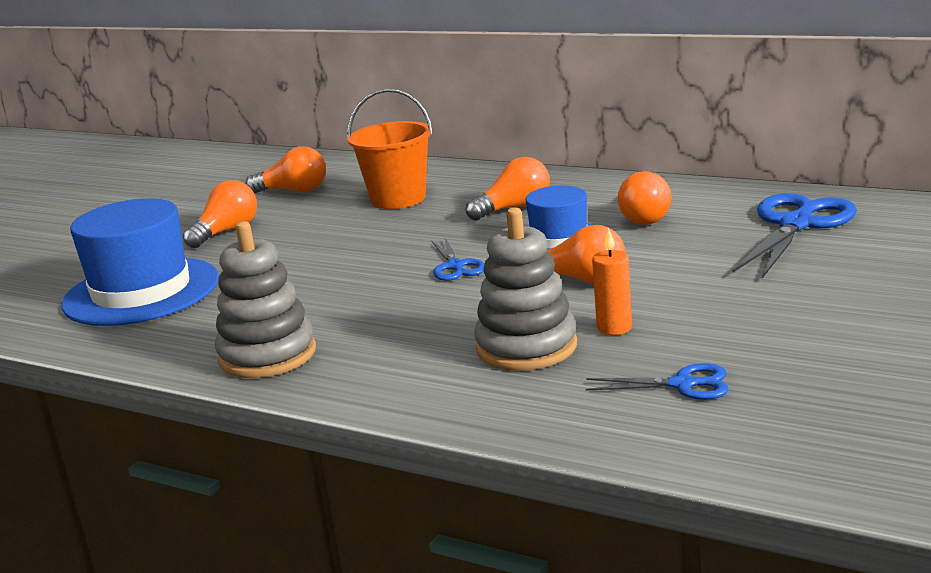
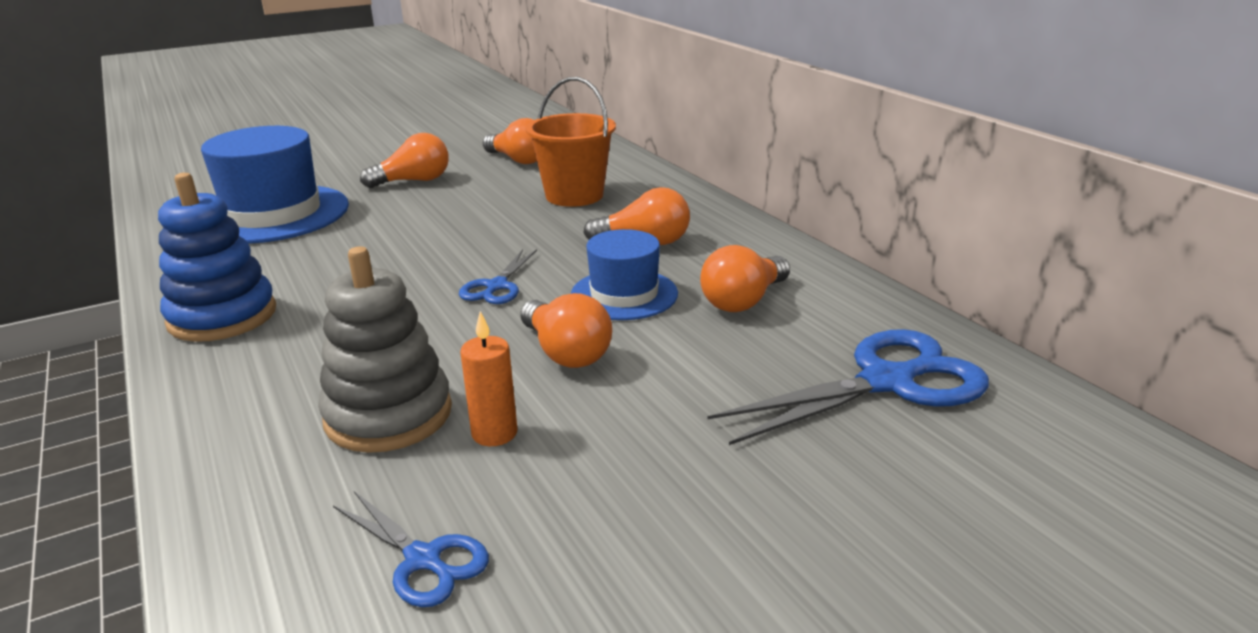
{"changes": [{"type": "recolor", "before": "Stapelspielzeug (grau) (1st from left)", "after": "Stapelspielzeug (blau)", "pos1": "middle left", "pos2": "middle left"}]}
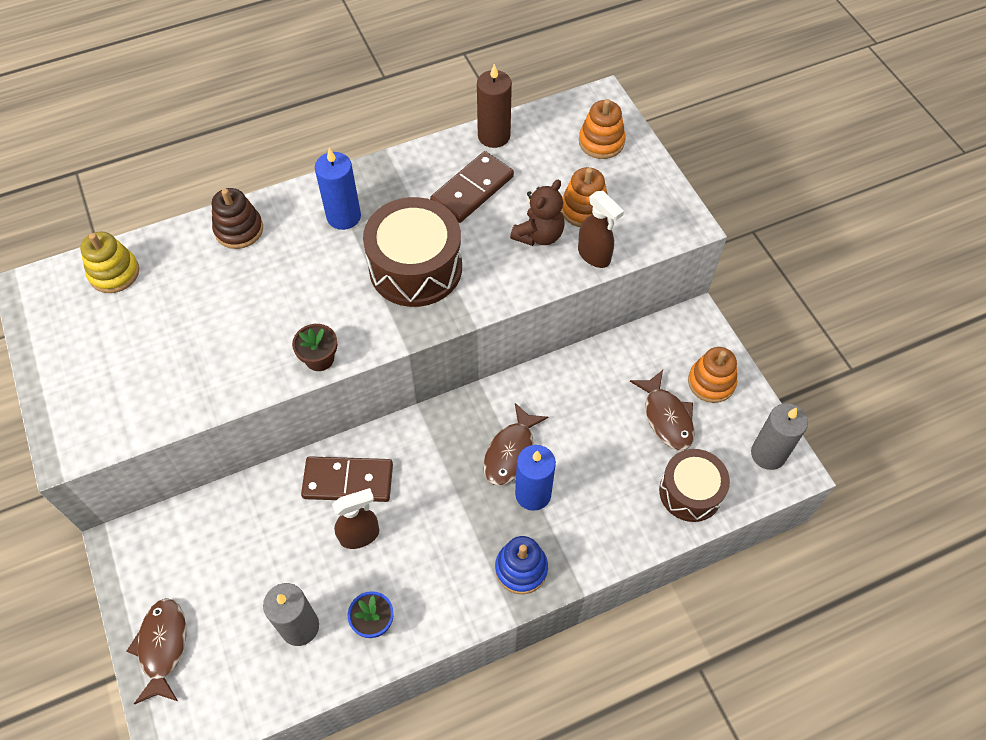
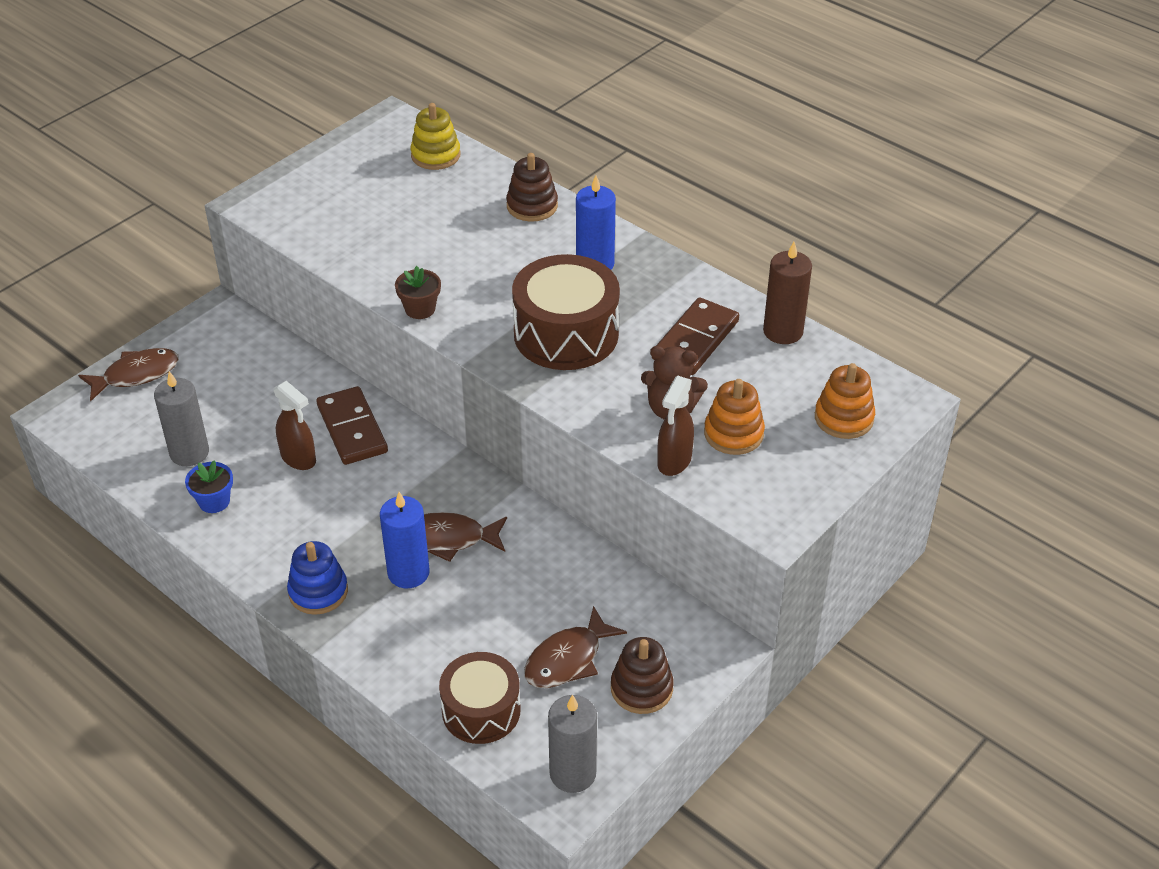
{"changes": [{"type": "recolor", "before": "Stapelspielzeug (orange) (3rd from left)", "after": "Stapelspielzeug (braun) (2nd from left)", "pos1": "middle right", "pos2": "bottom centre"}, {"type": "rotate", "before": "Dominostein (braun) (2nd from left)", "pos1": "top centre", "pos2": "centre", "turn": -75}]}
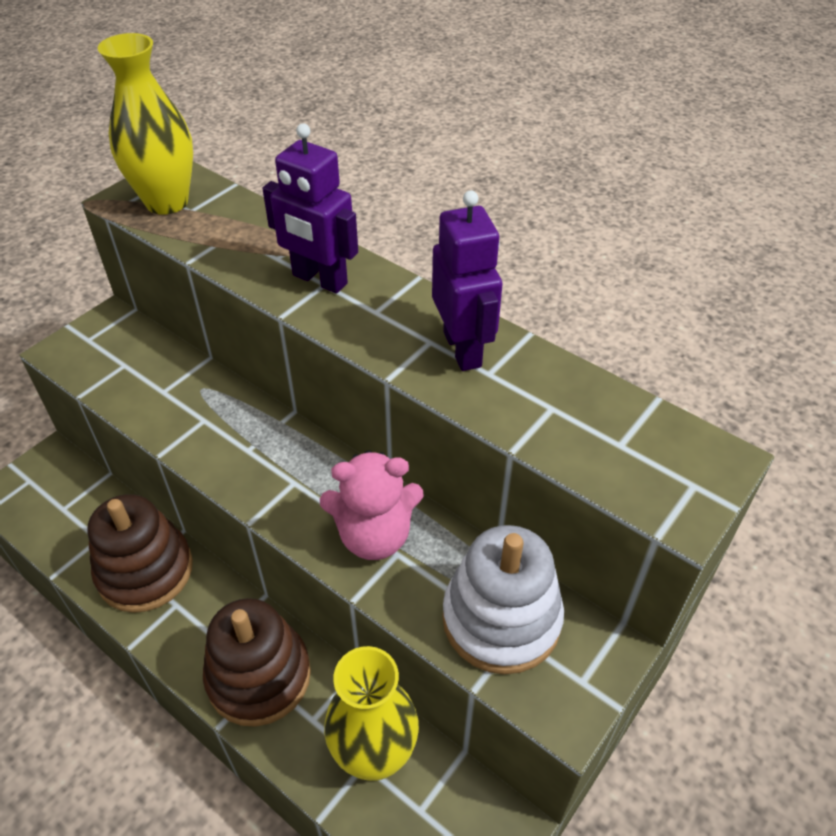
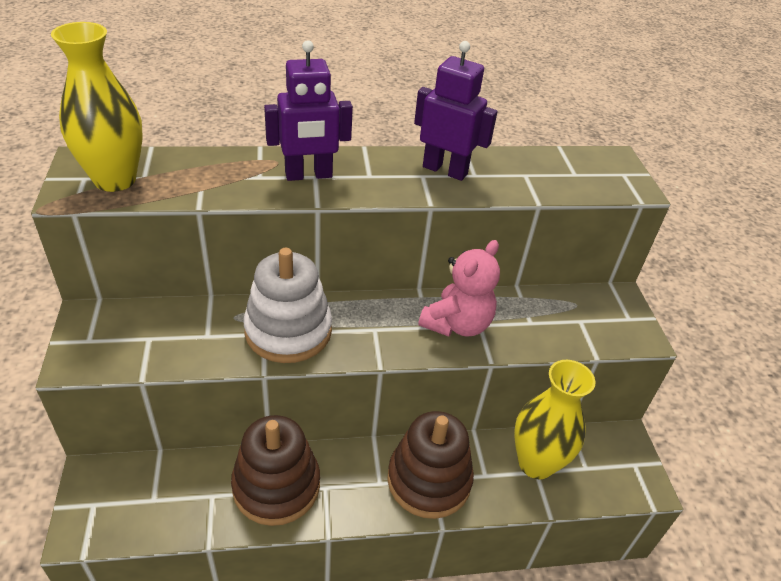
{"changes": [{"type": "move", "before": "Stapelspielzeug (weiß)", "pos1": "bottom centre", "pos2": "centre"}]}
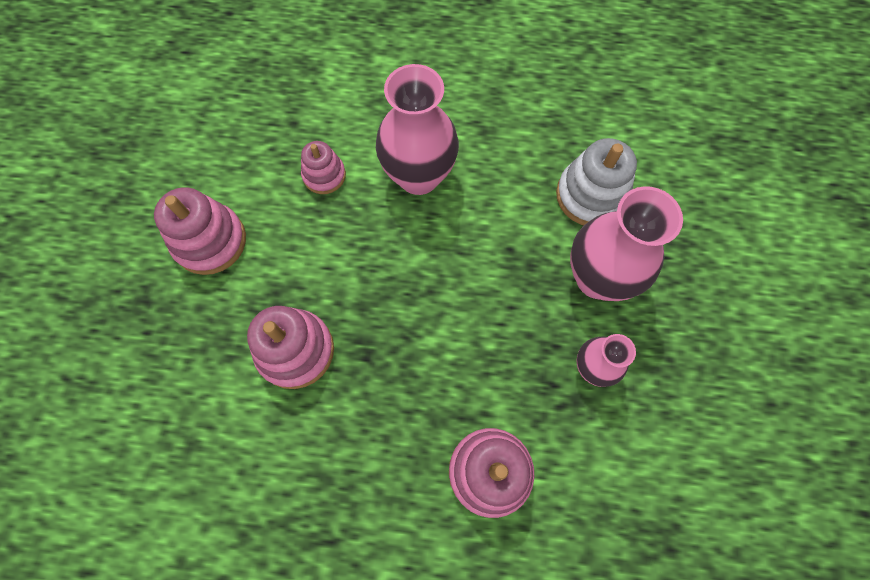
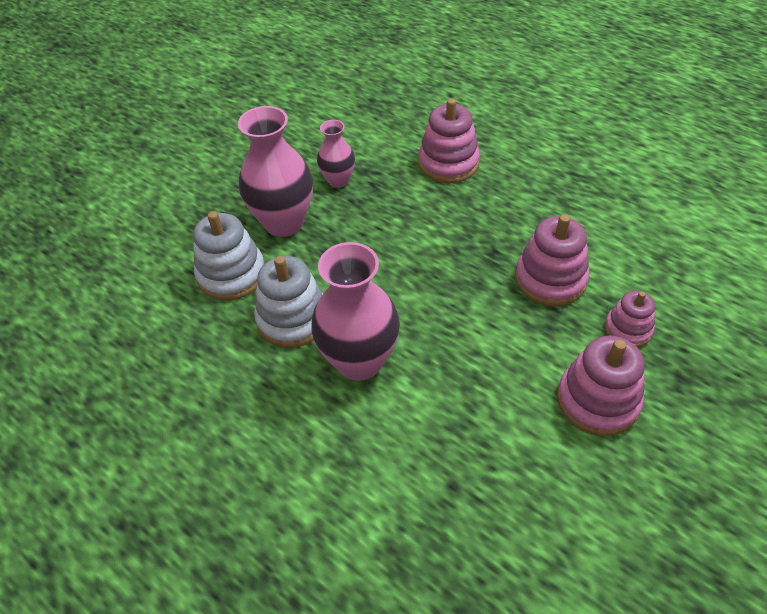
{"changes": [{"type": "insert", "after": "Stapelspielzeug (weiß) (2nd from left)", "pos2": "centre"}, {"type": "move", "before": "Stapelspielzeug (rosa) (3rd from left in the first image)", "after": "Stapelspielzeug (rosa) (4th from left)", "pos1": "top centre", "pos2": "middle right"}]}
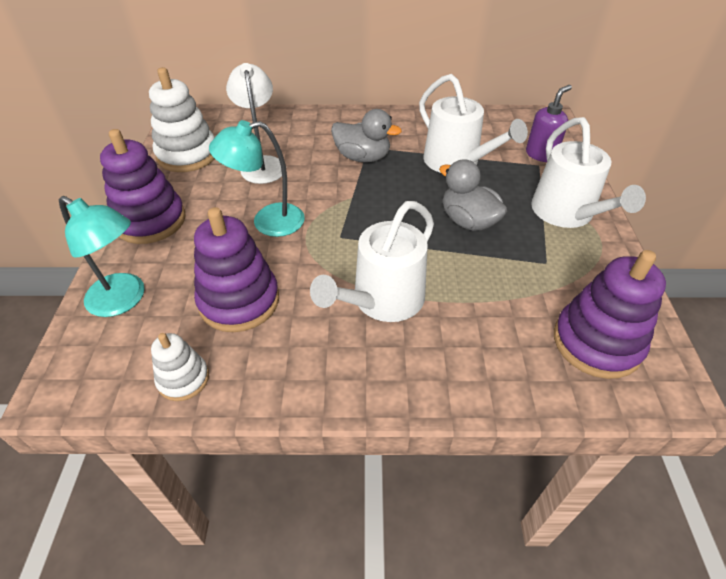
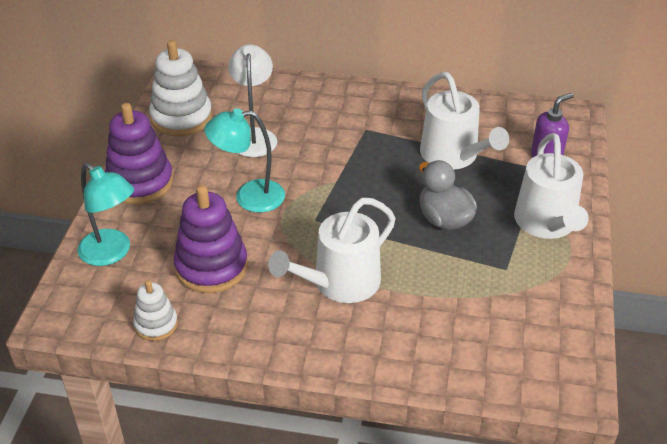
{"changes": [{"type": "delete", "before": "Ente (grau) (1st from left)", "pos1": "top centre"}, {"type": "delete", "before": "Stapelspielzeug (lila) (3rd from left)", "pos1": "middle right"}]}
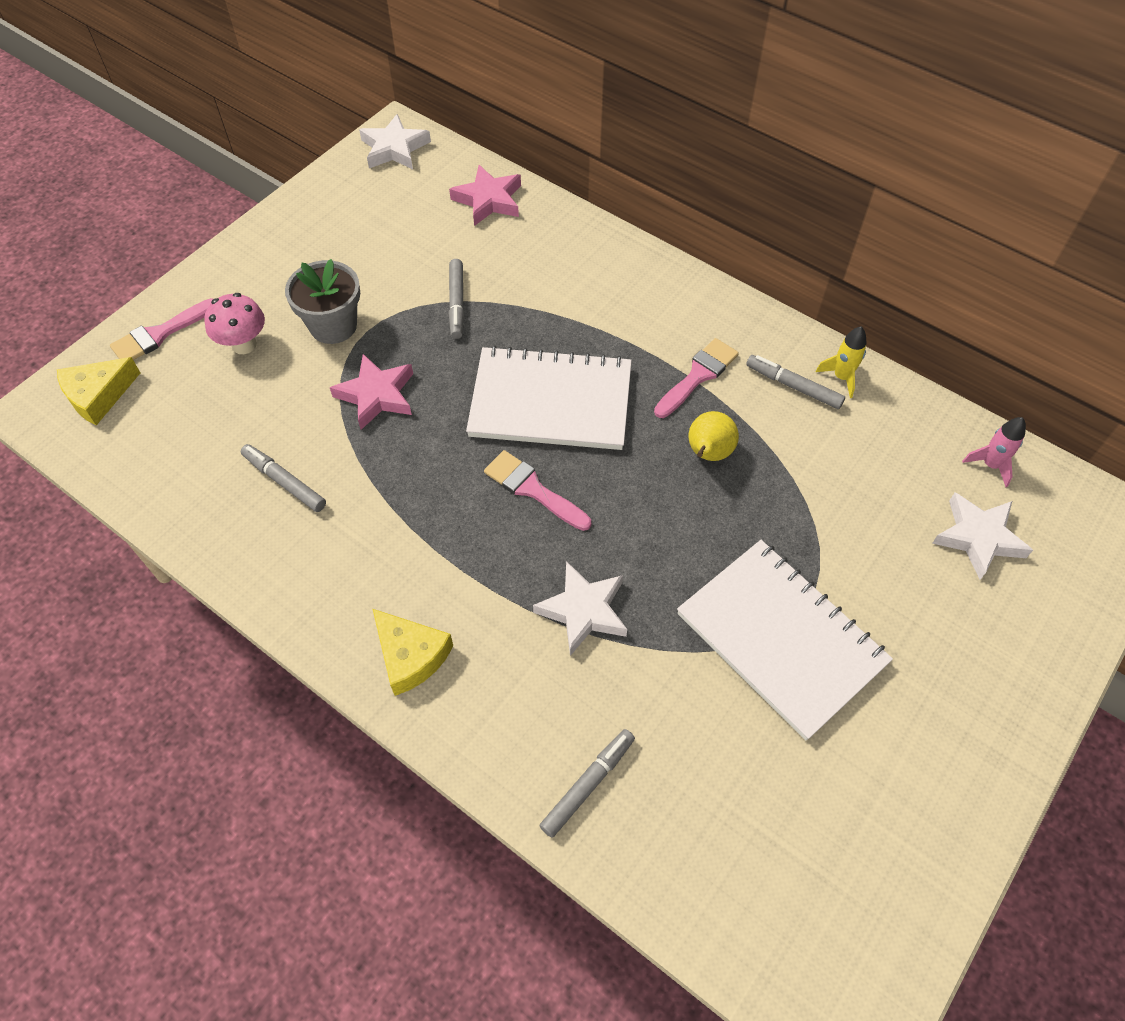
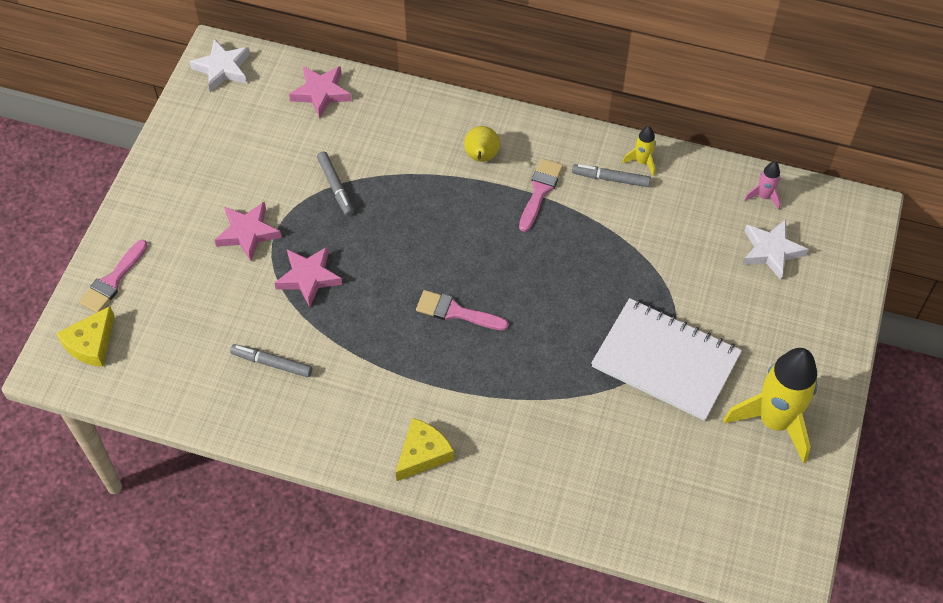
{"changes": [{"type": "replace", "before": "Blumentopf (grau)", "after": "Stern (rosa) (1st from left)", "pos1": "top left", "pos2": "middle left"}, {"type": "rotate", "before": "Käse (gelb) (2nd from left)", "pos1": "centre", "pos2": "bottom centre", "turn": -75}, {"type": "move", "before": "Birne (gelb)", "pos1": "centre", "pos2": "top centre"}, {"type": "insert", "after": "Rakete (gelb) (2nd from left)", "pos2": "bottom right"}, {"type": "delete", "before": "Pilz (rosa)", "pos1": "top left"}, {"type": "delete", "before": "Notizbuch (weiß) (1st from left)", "pos1": "centre"}, {"type": "delete", "before": "Stern (weiß) (2nd from left)", "pos1": "centre"}, {"type": "delete", "before": "Filzstift (grau) (3rd from left)", "pos1": "bottom centre"}]}
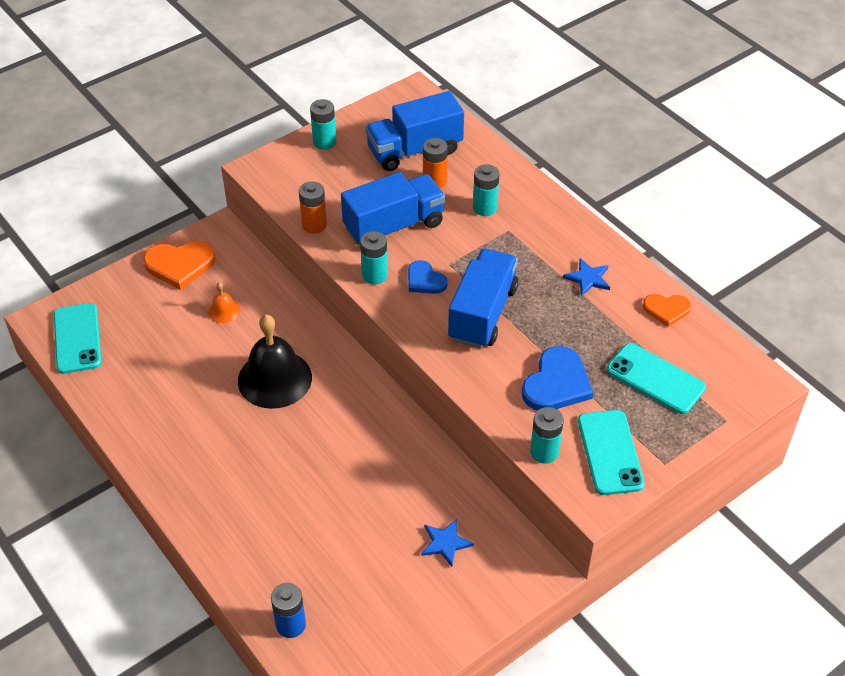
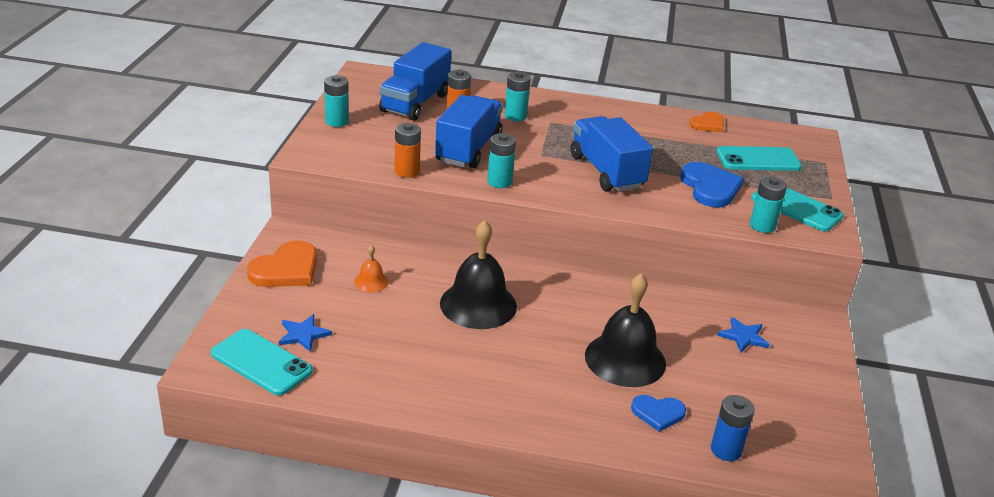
{"changes": [{"type": "move", "before": "Stern (blau) (2nd from left in the first image)", "after": "Stern (blau) (1st from left)", "pos1": "middle right", "pos2": "bottom left"}, {"type": "insert", "after": "Glocke (schwarz) (2nd from left)", "pos2": "centre"}, {"type": "move", "before": "Herz (blau) (1st from left)", "pos1": "centre", "pos2": "bottom centre"}]}
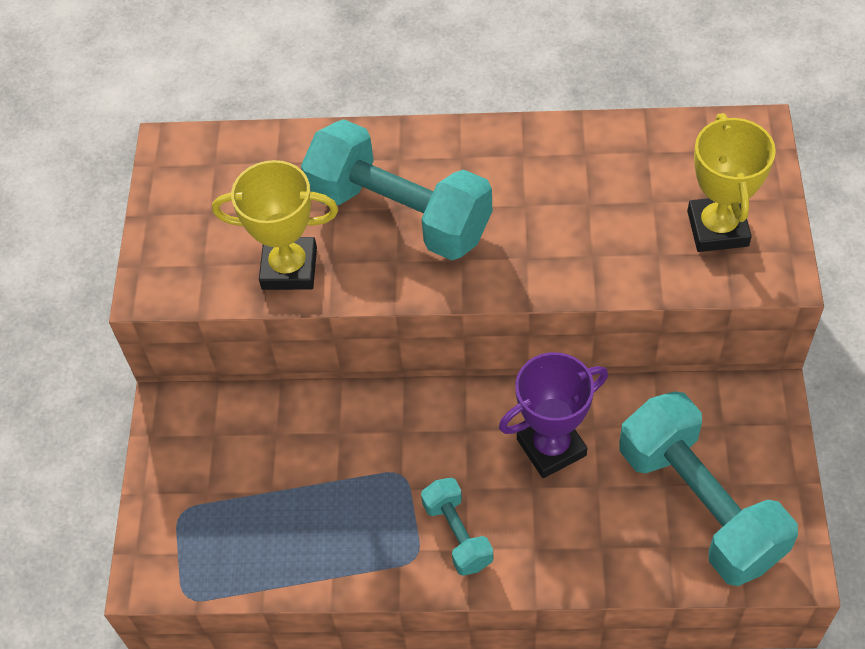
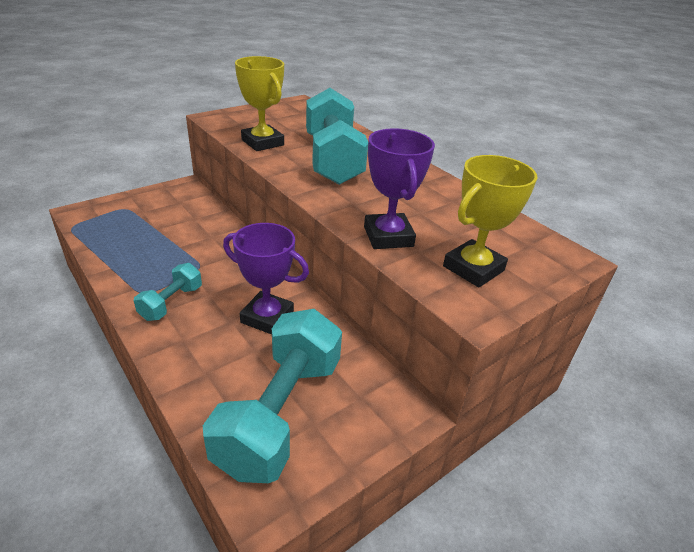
{"changes": [{"type": "insert", "after": "Pokal (lila) (2nd from left)", "pos2": "centre"}]}
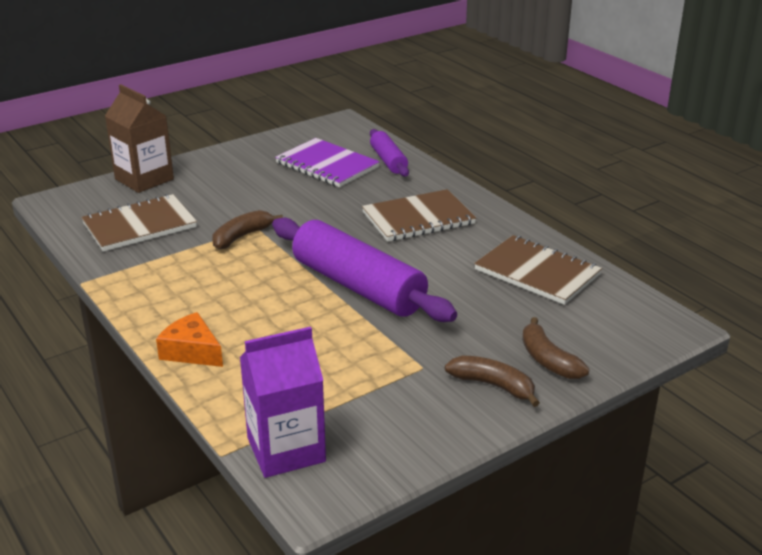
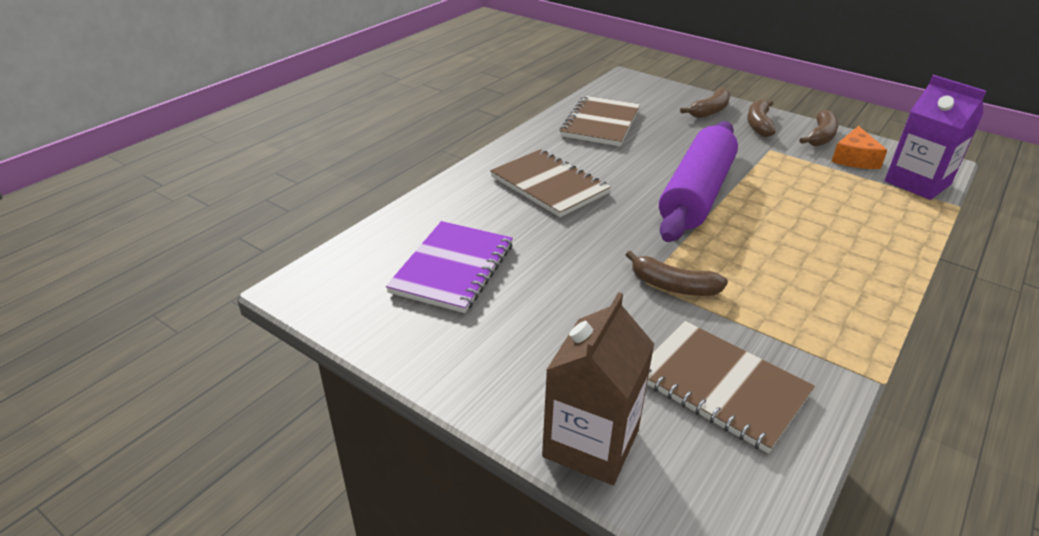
{"changes": [{"type": "insert", "after": "Banane (braun) (4th from left)", "pos2": "top right"}, {"type": "move", "before": "Käse (orange)", "pos1": "middle left", "pos2": "top right"}, {"type": "delete", "before": "Nudelholz (lila) (2nd from left)", "pos1": "top centre"}]}
